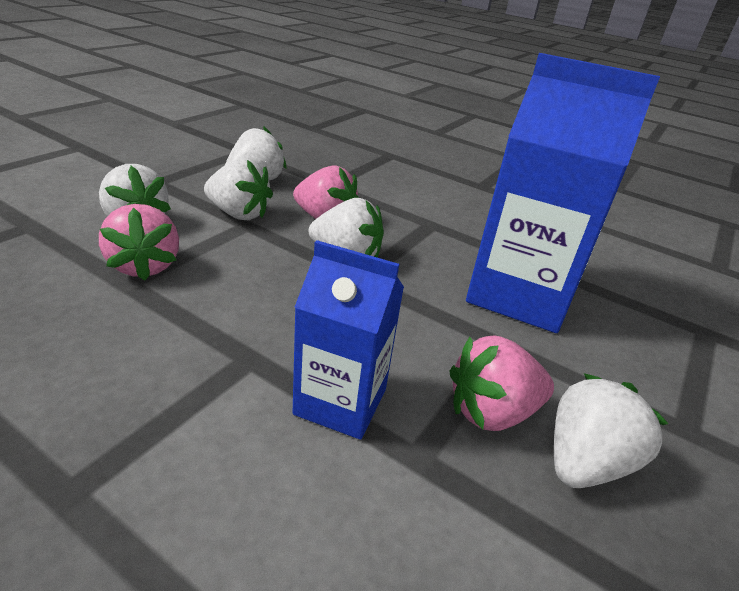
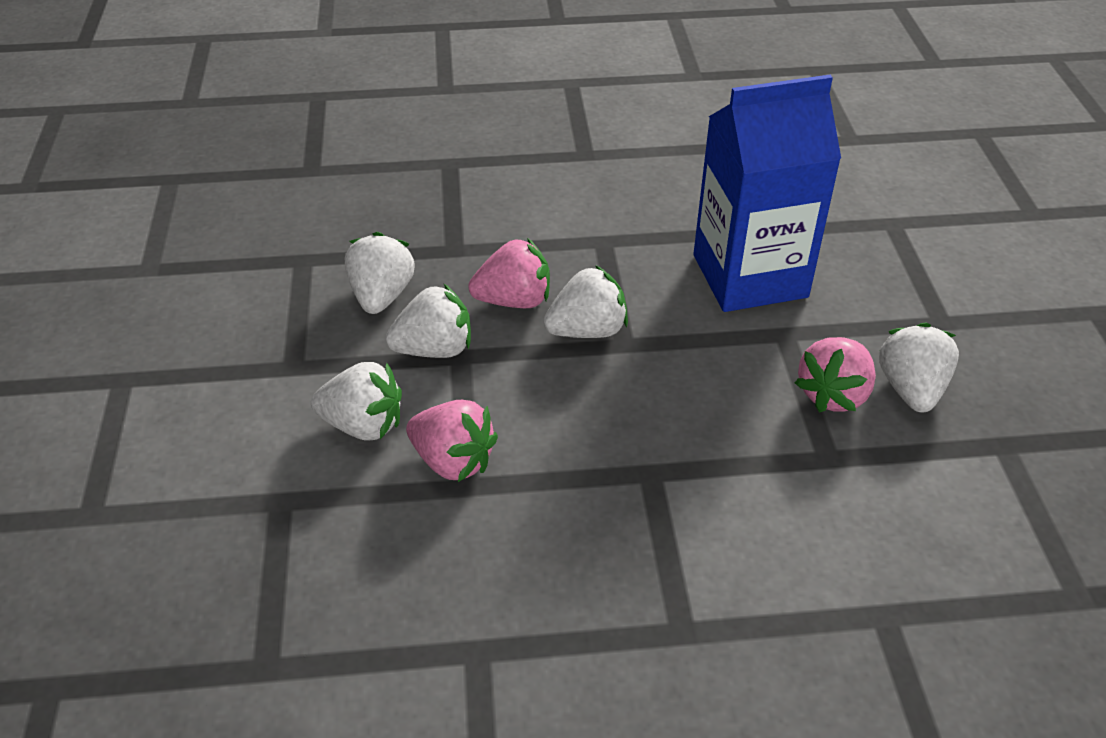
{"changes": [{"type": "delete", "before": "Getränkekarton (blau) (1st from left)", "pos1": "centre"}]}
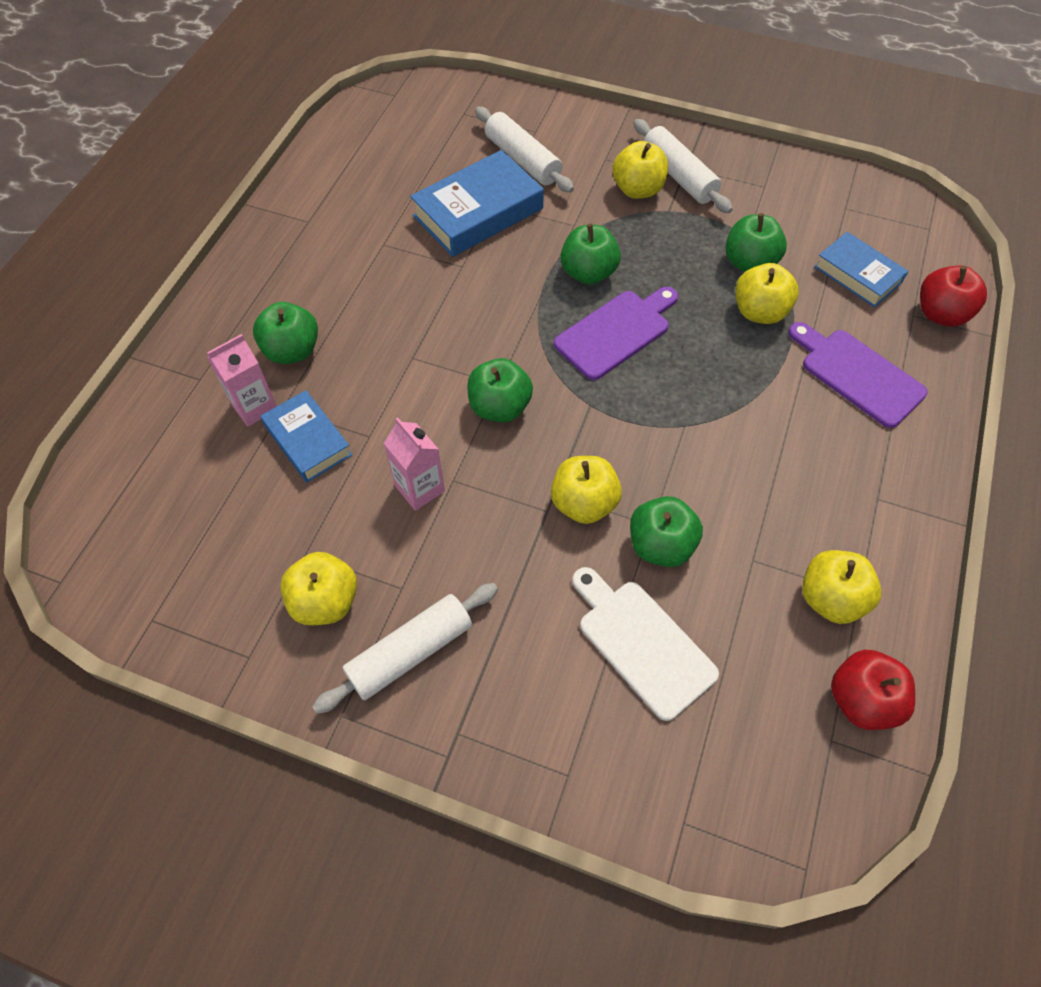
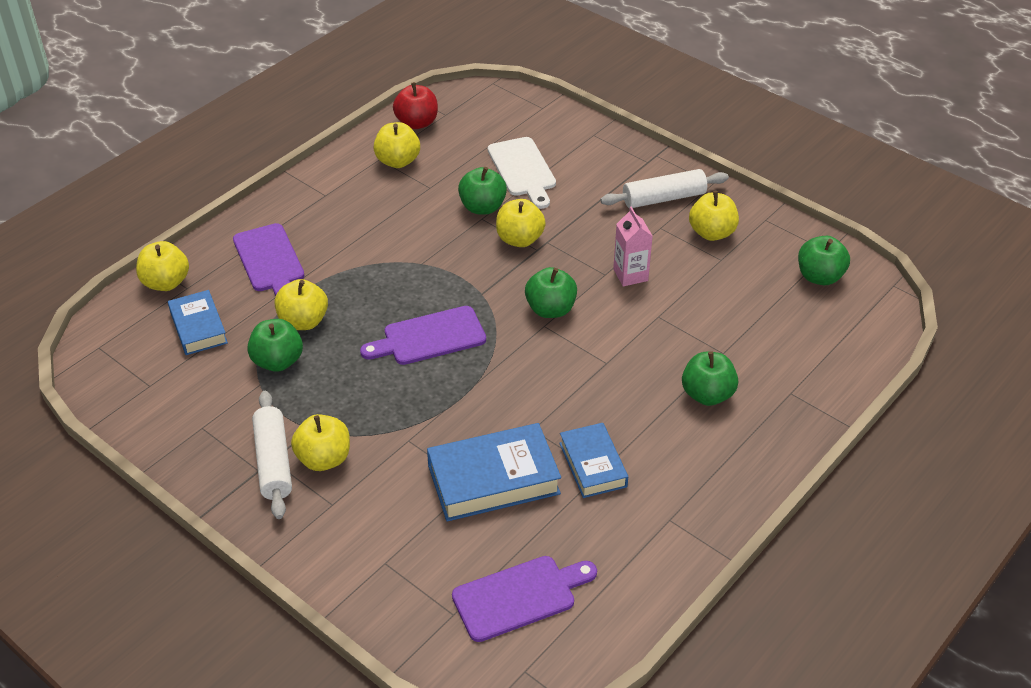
{"changes": [{"type": "recolor", "before": "Apfel (rot) (2nd from left)", "after": "Apfel (gelb) (1st from left)", "pos1": "top right", "pos2": "middle left"}, {"type": "insert", "after": "Schneidebrett (lila) (3rd from left)", "pos2": "bottom centre"}, {"type": "move", "before": "Buch (blau) (1st from left in the first image)", "after": "Buch (blau) (3rd from left)", "pos1": "middle left", "pos2": "bottom centre"}, {"type": "move", "before": "Apfel (grün) (3rd from left in the first image)", "after": "Apfel (grün) (5th from left)", "pos1": "top centre", "pos2": "middle right"}, {"type": "delete", "before": "Getränkekarton (rosa) (1st from left)", "pos1": "middle left"}, {"type": "delete", "before": "Nudelholz (weiß) (2nd from left)", "pos1": "top centre"}]}
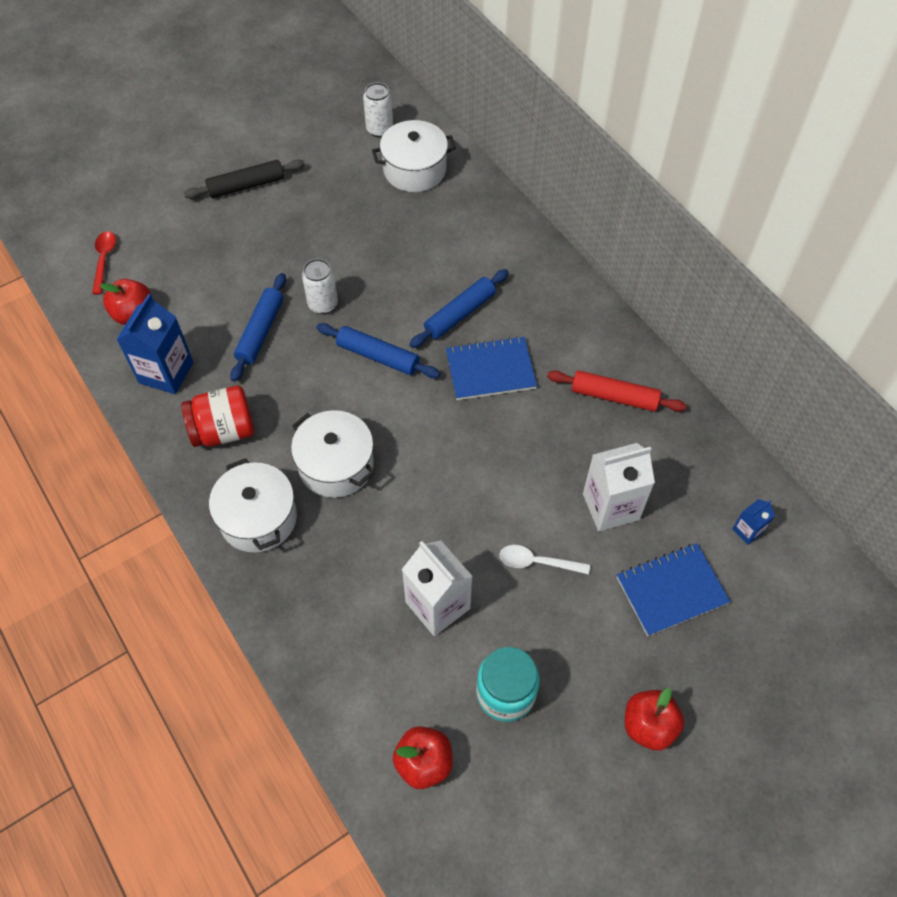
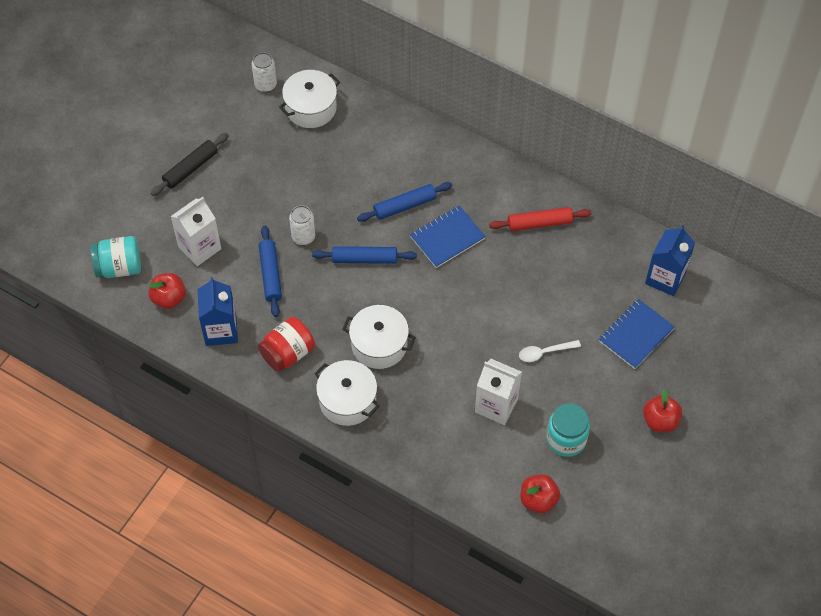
{"changes": [{"type": "replace", "before": "Löffel (rot)", "after": "Einmachglas (türkis) (1st from left)", "pos1": "top left", "pos2": "middle left"}, {"type": "move", "before": "Getränkekarton (weiß) (2nd from left in the first image)", "after": "Getränkekarton (weiß) (1st from left)", "pos1": "middle right", "pos2": "middle left"}, {"type": "rotate", "before": "Nudelholz (blau) (3rd from left)", "pos1": "centre", "pos2": "top centre", "turn": 45}, {"type": "resize", "before": "Getränkekarton (blau) (2nd from left)", "pos1": "middle right", "pos2": "middle right", "scale": 2.03}]}
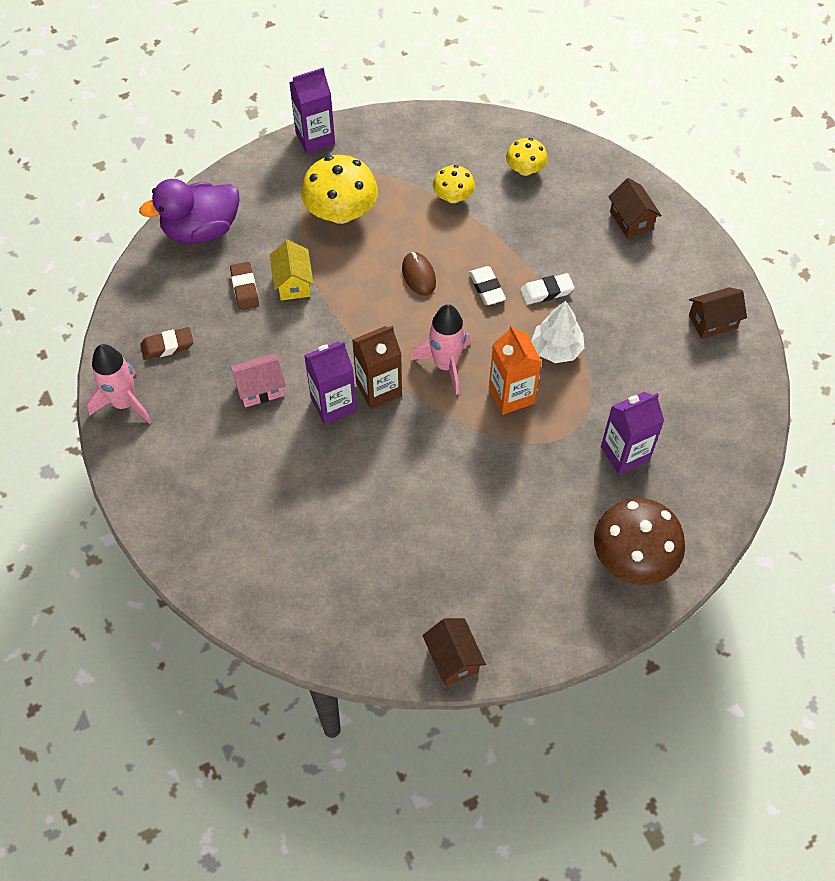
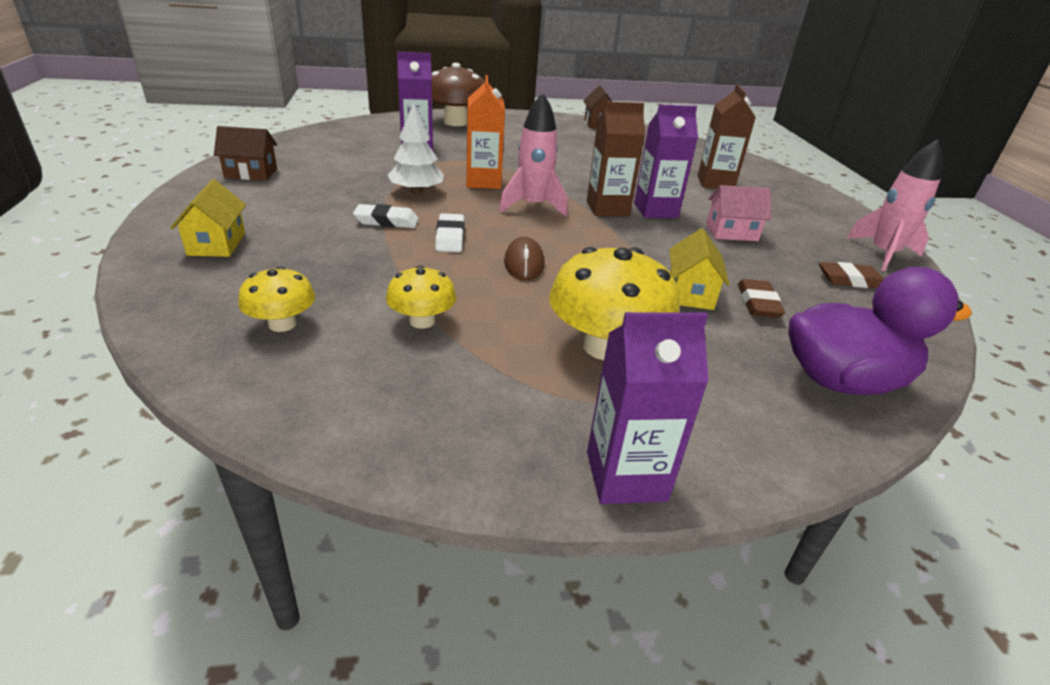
{"changes": [{"type": "recolor", "before": "Haus (braun) (2nd from left)", "after": "Haus (gelb) (1st from left)", "pos1": "top right", "pos2": "top left"}, {"type": "insert", "after": "Getränkekarton (braun) (2nd from left)", "pos2": "top right"}]}
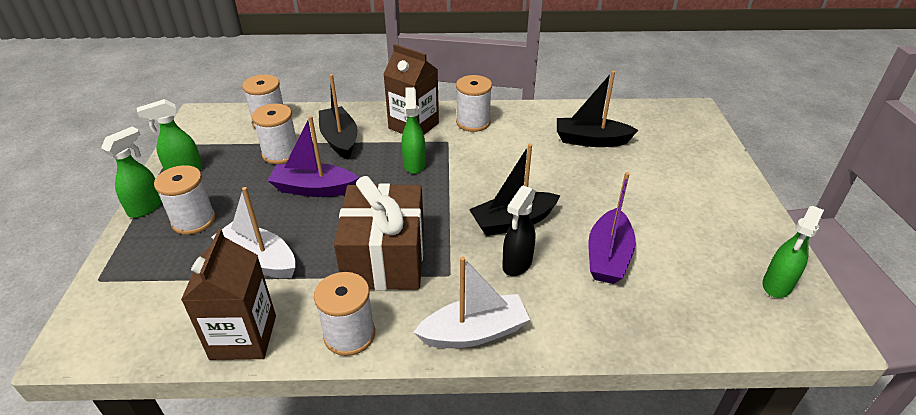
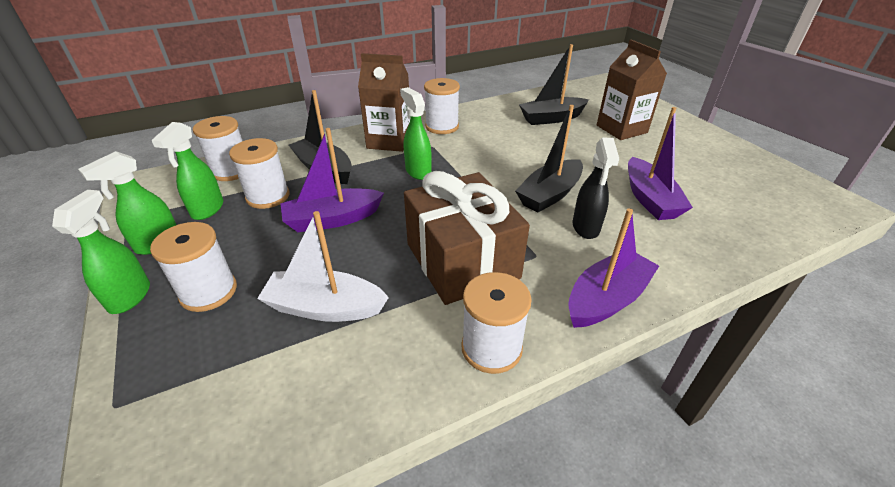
{"changes": [{"type": "move", "before": "Sprühflasche (grün) (4th from left in the first image)", "after": "Sprühflasche (grün) (3rd from left)", "pos1": "middle right", "pos2": "middle left"}, {"type": "recolor", "before": "Boot (weiß) (2nd from left)", "after": "Boot (lila) (2nd from left)", "pos1": "bottom centre", "pos2": "middle right"}, {"type": "move", "before": "Getränkekarton (braun) (1st from left in the first image)", "after": "Getränkekarton (braun) (2nd from left)", "pos1": "bottom left", "pos2": "top right"}]}
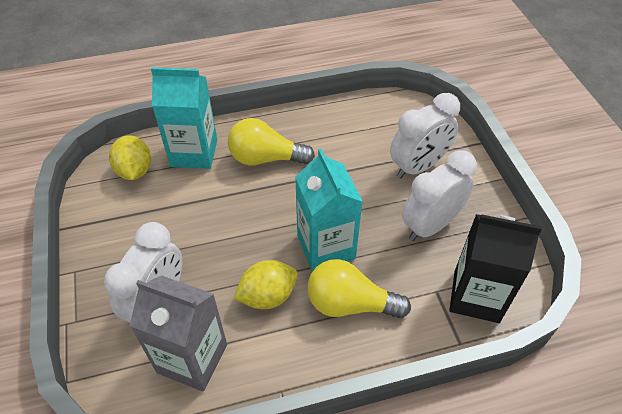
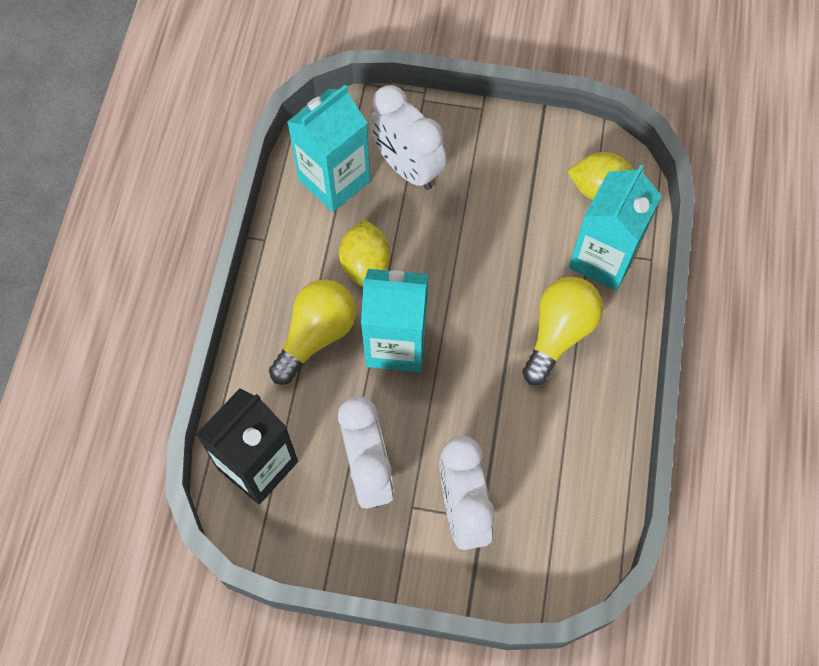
{"changes": [{"type": "recolor", "before": "Getränkekarton (grau)", "after": "Getränkekarton (türkis) (1st from left)", "pos1": "bottom left", "pos2": "top centre"}]}
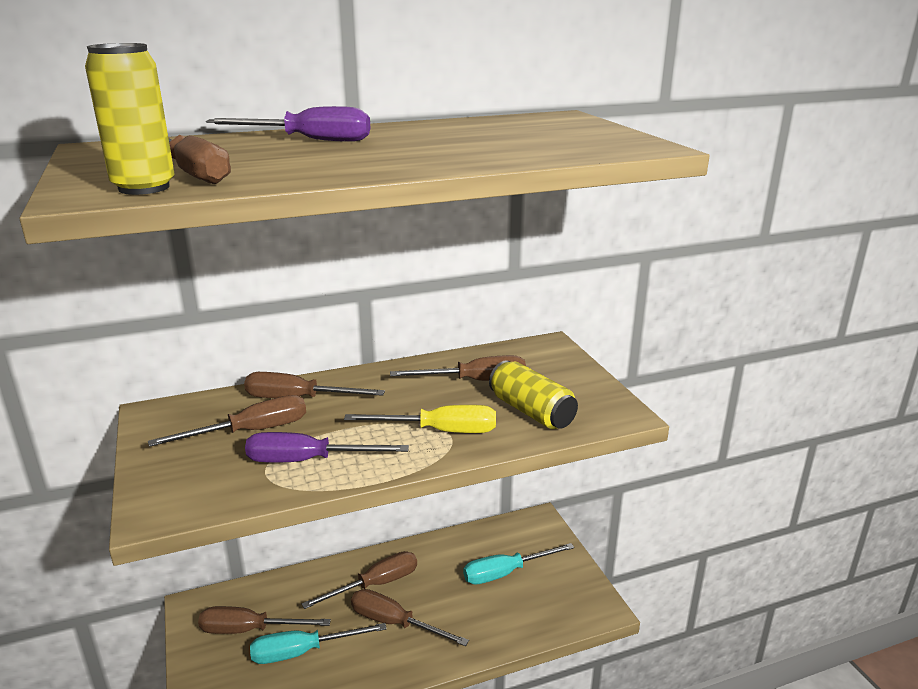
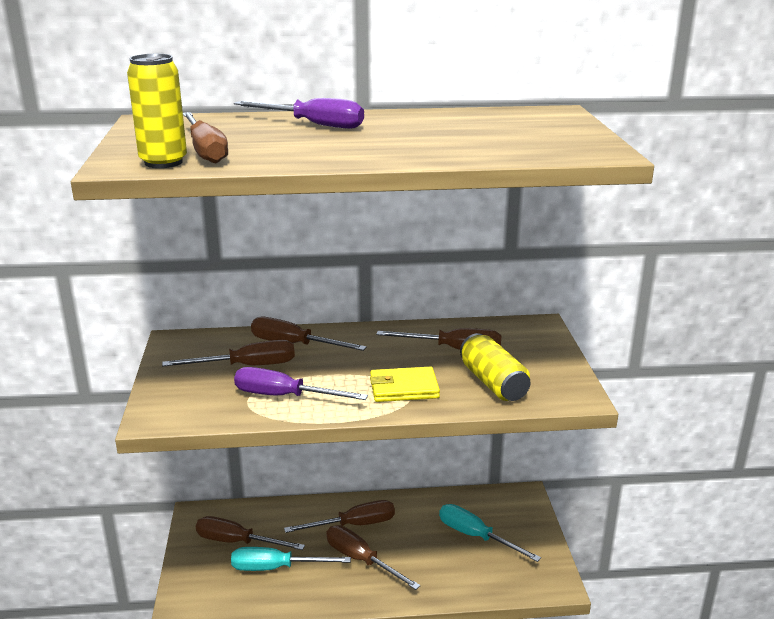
{"changes": [{"type": "replace", "before": "Schraubenzieher (gelb)", "after": "Geldbörse (gelb)", "pos1": "centre", "pos2": "centre"}, {"type": "rotate", "before": "Schraubenzieher (türkis) (2nd from left)", "pos1": "bottom centre", "pos2": "bottom centre", "turn": 45}]}
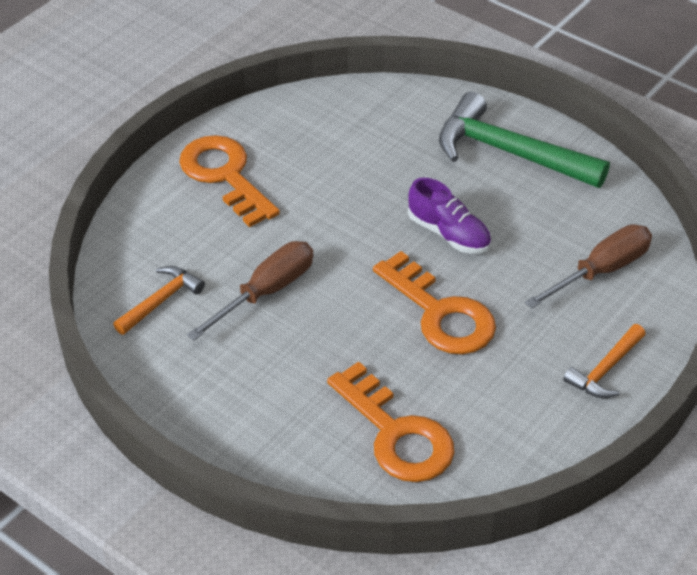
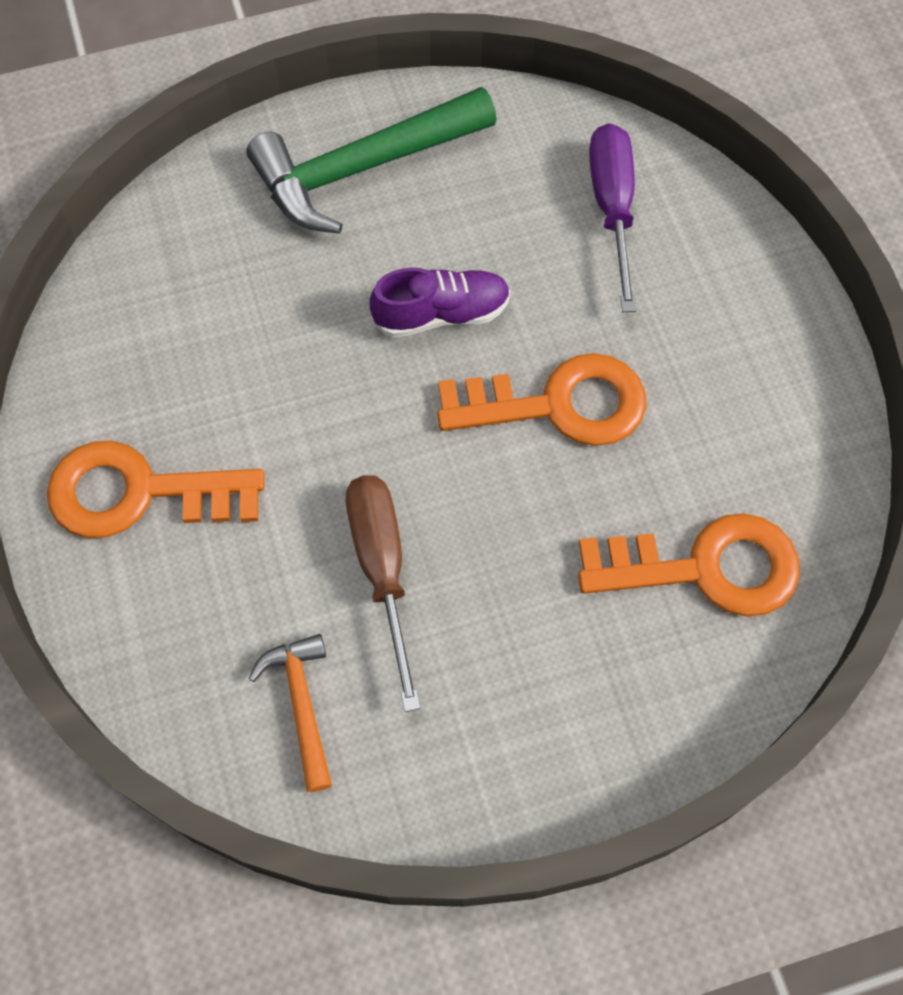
{"changes": [{"type": "recolor", "before": "Schraubenzieher (braun) (2nd from left)", "after": "Schraubenzieher (lila)", "pos1": "middle right", "pos2": "top right"}, {"type": "delete", "before": "Hammer (orange) (2nd from left)", "pos1": "middle right"}]}
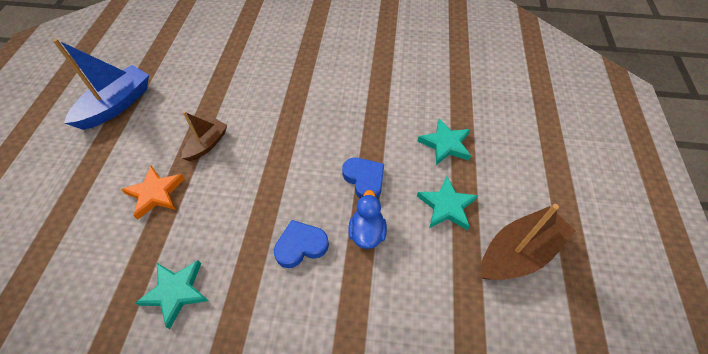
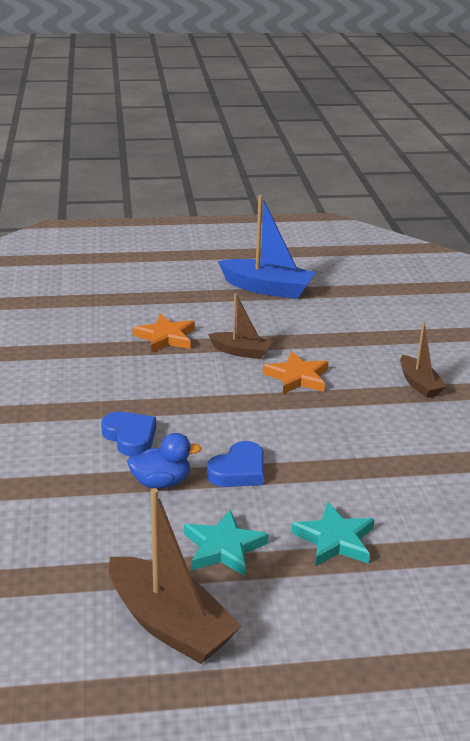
{"changes": [{"type": "insert", "after": "Stern (orange) (2nd from left)", "pos2": "centre"}, {"type": "insert", "after": "Boot (braun) (3rd from left)", "pos2": "middle right"}, {"type": "delete", "before": "Stern (türkis) (1st from left)", "pos1": "bottom left"}]}
